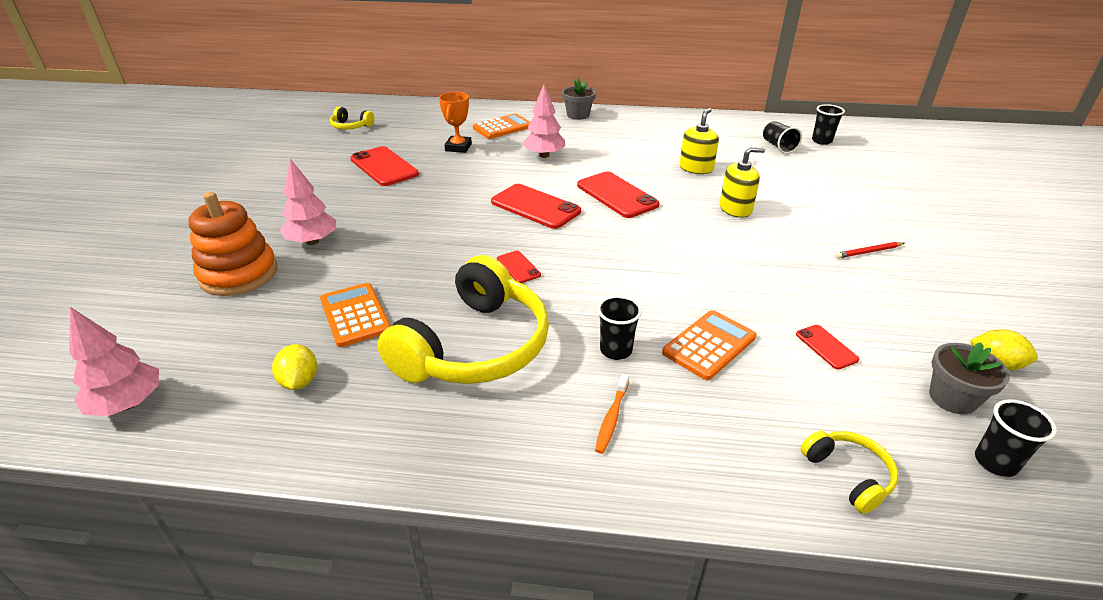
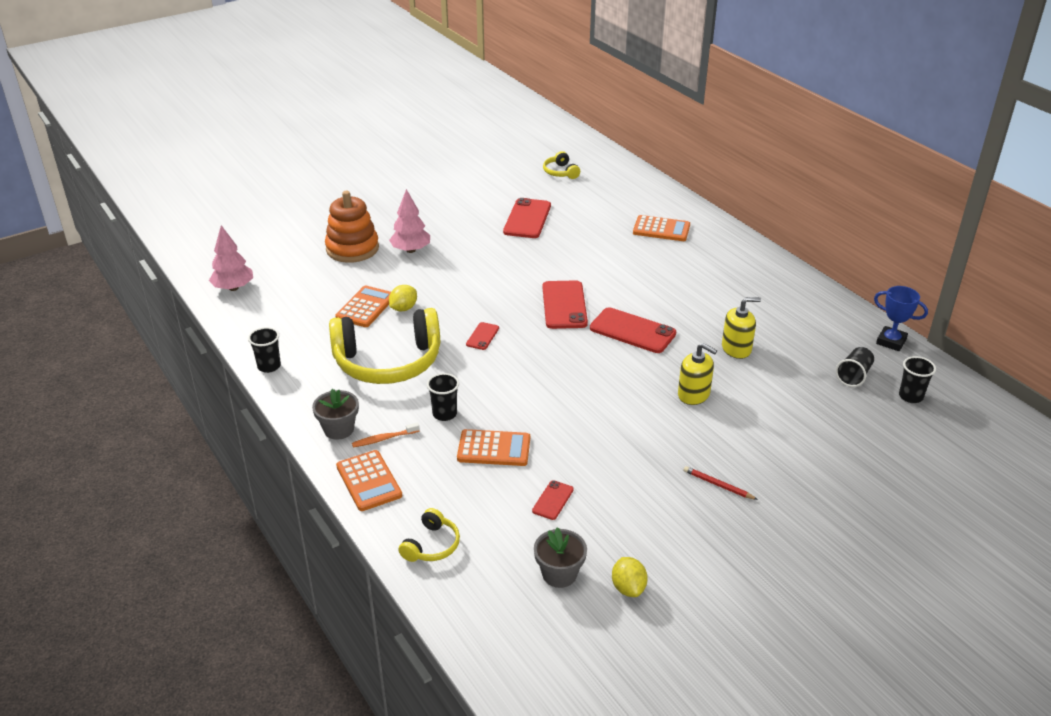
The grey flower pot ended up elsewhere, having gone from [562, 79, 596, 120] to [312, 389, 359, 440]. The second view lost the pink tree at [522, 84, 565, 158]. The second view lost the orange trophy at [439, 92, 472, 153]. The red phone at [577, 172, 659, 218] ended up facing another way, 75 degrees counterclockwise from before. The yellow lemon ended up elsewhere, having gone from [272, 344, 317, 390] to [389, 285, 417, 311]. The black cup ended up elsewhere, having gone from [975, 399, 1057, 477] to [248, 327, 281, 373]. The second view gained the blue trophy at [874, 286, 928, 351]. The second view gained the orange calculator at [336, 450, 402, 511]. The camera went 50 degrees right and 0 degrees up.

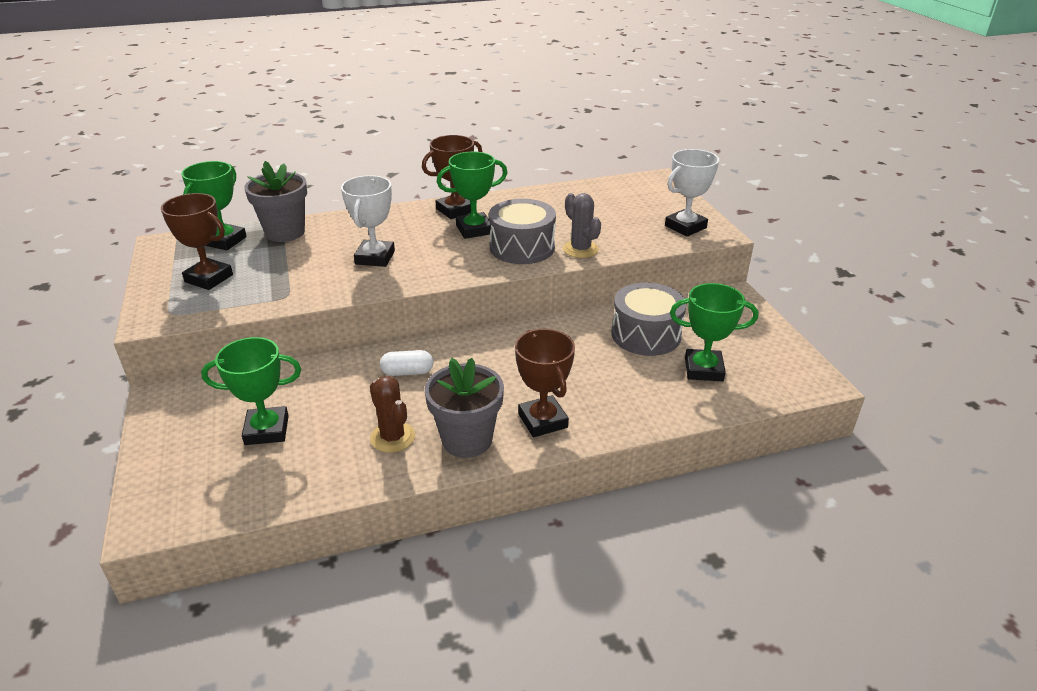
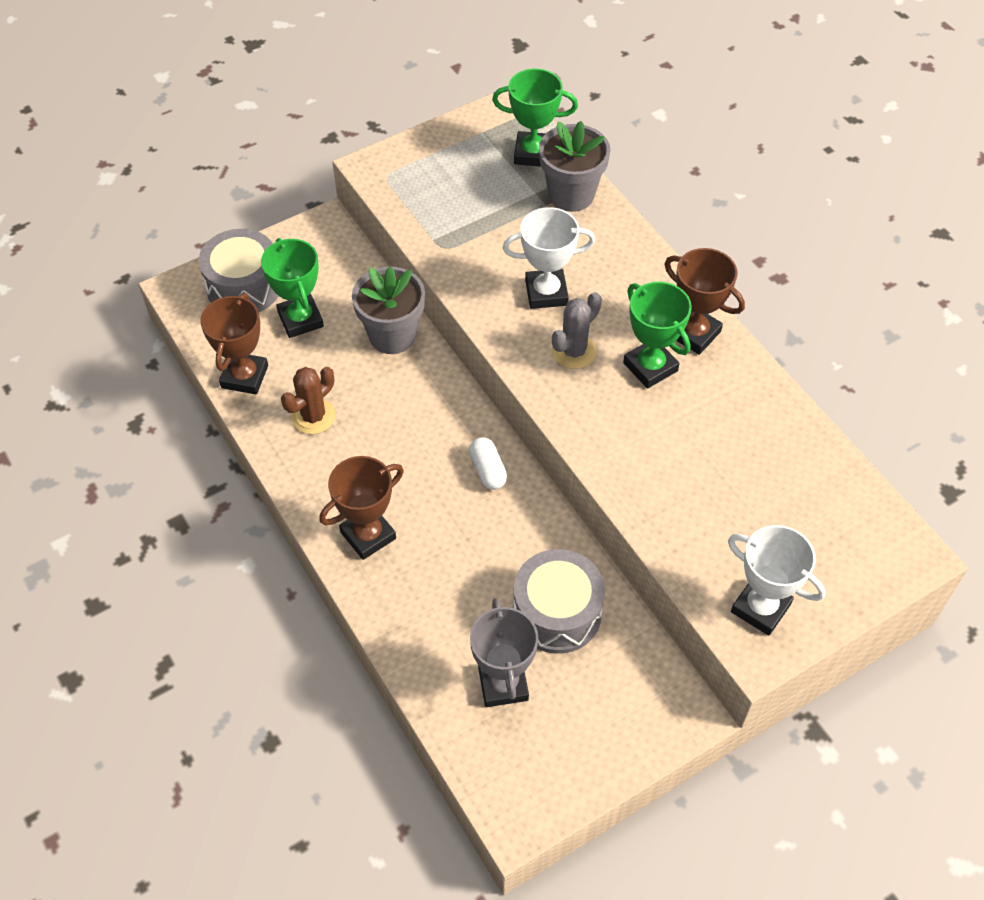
The brown trophy ended up elsewhere, having gone from [161, 193, 233, 290] to [200, 293, 268, 395]. The grey cactus ended up elsewhere, having gone from [563, 193, 601, 258] to [552, 292, 602, 369]. The grey drum ended up elsewhere, having gone from [489, 199, 556, 264] to [199, 229, 279, 312]. What was the green trophy at [670, 283, 758, 381] turned into the grey trophy at [470, 598, 538, 707]. The white capsule ended up elsewhere, having gone from [380, 350, 434, 376] to [469, 437, 507, 490]. The grey flower pot ended up elsewhere, having gone from [425, 358, 504, 458] to [352, 266, 425, 354]. The camera went 75 degrees right and 20 degrees up.

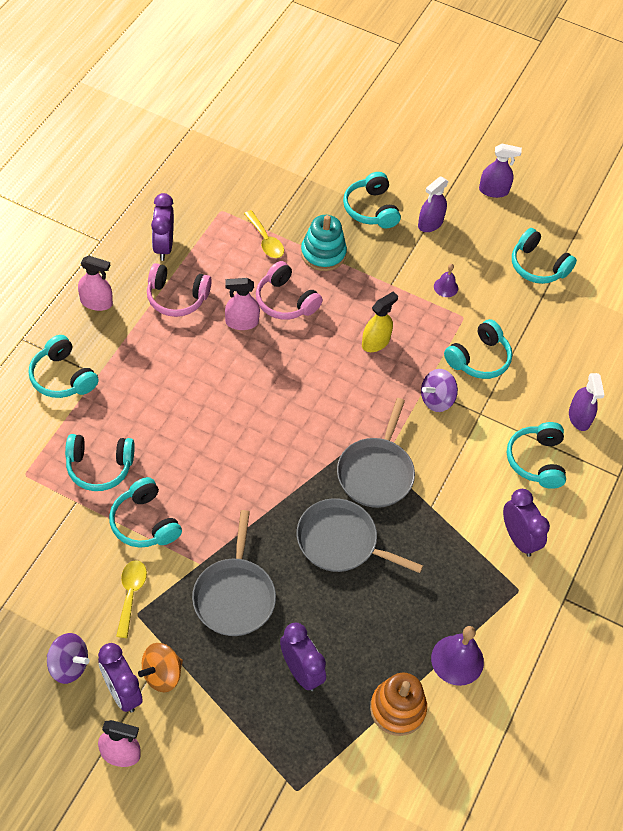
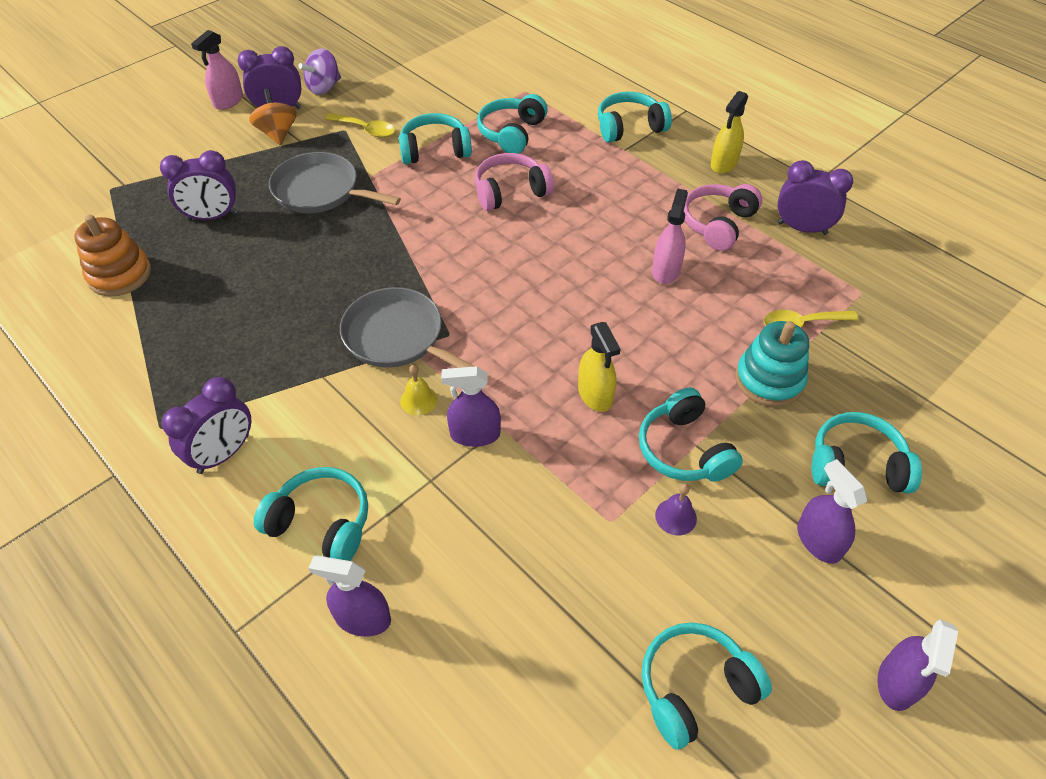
What was the pink spray bottle at [78, 256, 113, 311] turned into the yellow spray bottle at [711, 91, 748, 174]. The pink headphones ended up elsewhere, having gone from [256, 261, 323, 320] to [475, 153, 554, 211]. The turquoise headphones ended up elsewhere, having gone from [444, 319, 512, 379] to [639, 388, 743, 482]. Where the purple spinning top stood at [421, 369, 458, 412], the purple spray bottle came to stand at [441, 366, 501, 447]. The purple clock at [503, 489, 550, 557] ended up facing another way, 45 degrees counterclockwise from before. The second view lost the grey pan at [297, 498, 423, 573]. The second view lost the purple bell at [431, 626, 484, 686]. The second view gained the yellow bell at [400, 365, 438, 416]. The camera went 115 degrees right and 5 degrees down.

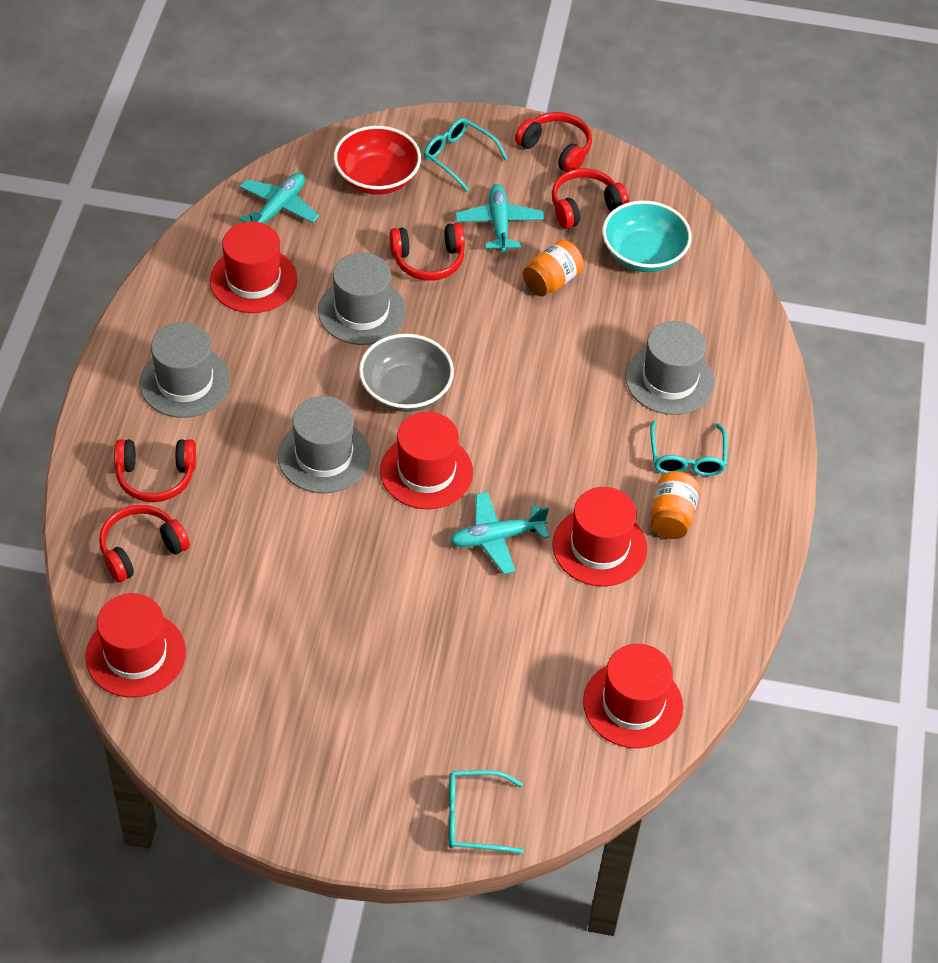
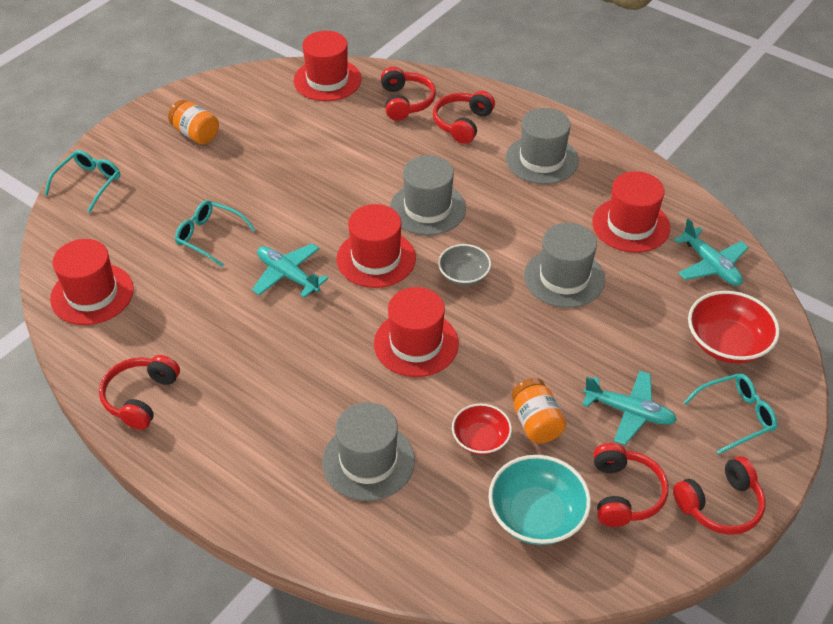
The red headphones ended up elsewhere, having gone from [389, 223, 465, 281] to [99, 355, 180, 430]. The size of the grey bowl at [359, 334, 454, 412] changed by a factor of 0.63. The turquoise glasses ended up elsewhere, having gone from [650, 420, 727, 476] to [175, 200, 256, 267]. The orange jar ended up elsewhere, having gone from [651, 471, 700, 539] to [168, 100, 219, 144]. The red hat ended up elsewhere, having gone from [553, 487, 647, 586] to [374, 287, 459, 377]. The turquoise plane at [450, 492, 549, 574] ended up facing another way, 60 degrees counterclockwise from before. The second view gained the red bowl at [452, 403, 512, 455]. The camera went 120 degrees right and 5 degrees down.

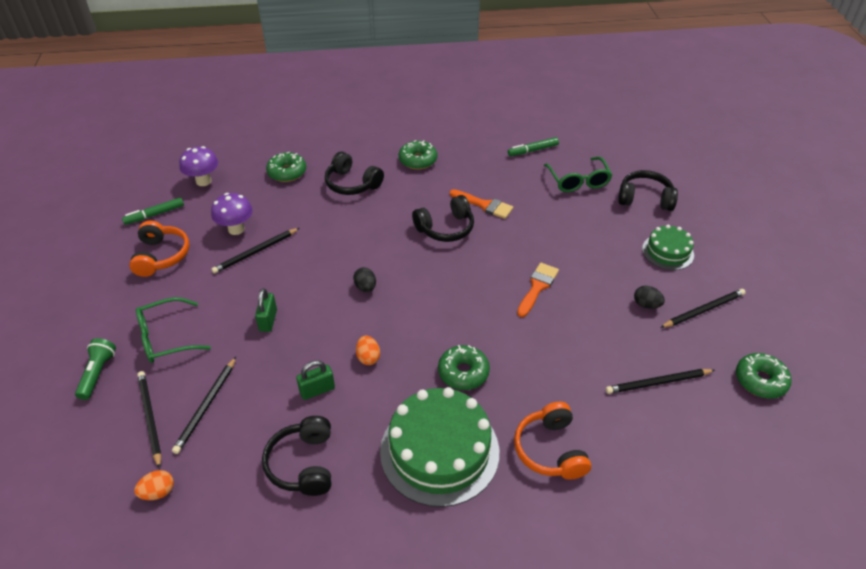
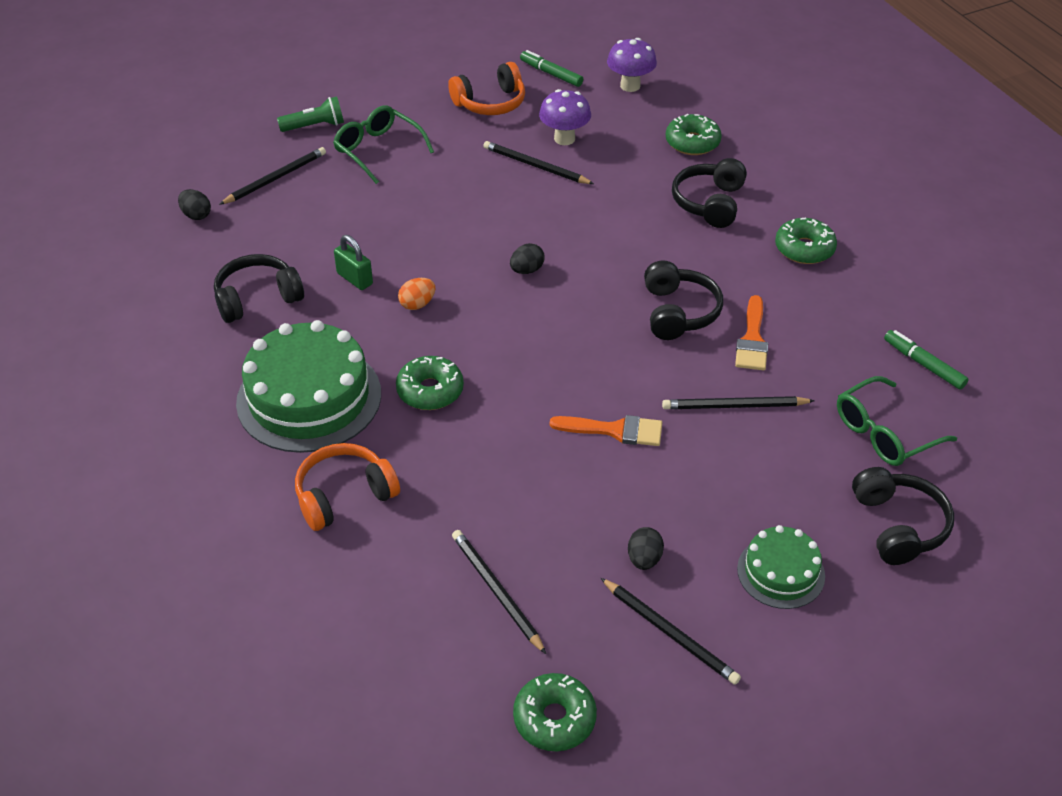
The black headphones at [412, 195, 474, 242] ended up facing another way, 135 degrees counterclockwise from before. The second view lost the green padlock at [255, 288, 277, 332]. The black pencil ended up elsewhere, having gone from [172, 357, 236, 454] to [662, 396, 815, 409]. What was the orange egg at [134, 470, 174, 500] turned into the black egg at [178, 189, 211, 220]. The camera went 70 degrees right and 0 degrees up.

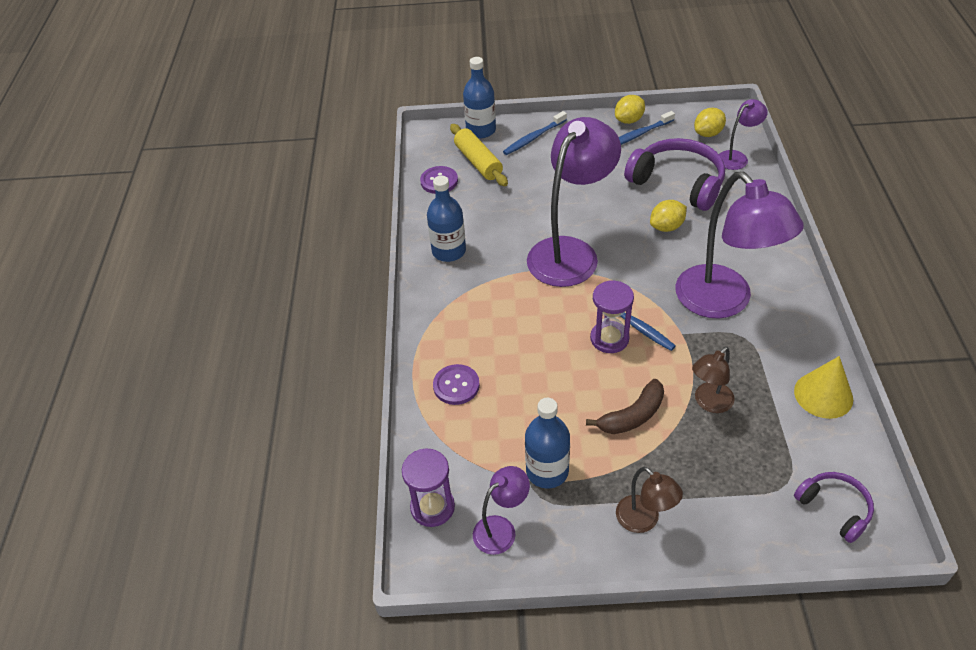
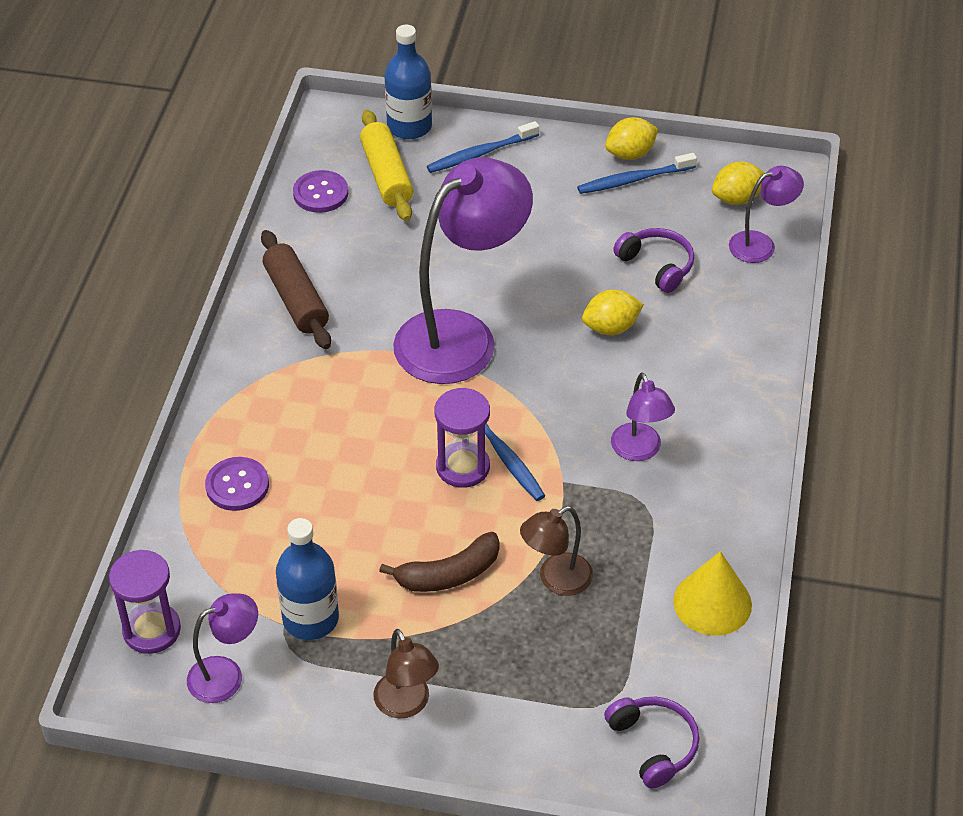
The size of the purple headphones at [624, 138, 725, 211] changed by a factor of 0.55. The size of the purple lamp at [675, 171, 804, 318] changed by a factor of 0.48. Where the blue bottle stood at [427, 176, 466, 262], the brown rolling pin came to stand at [261, 230, 331, 349]. The camera went 10 degrees right and 0 degrees up.

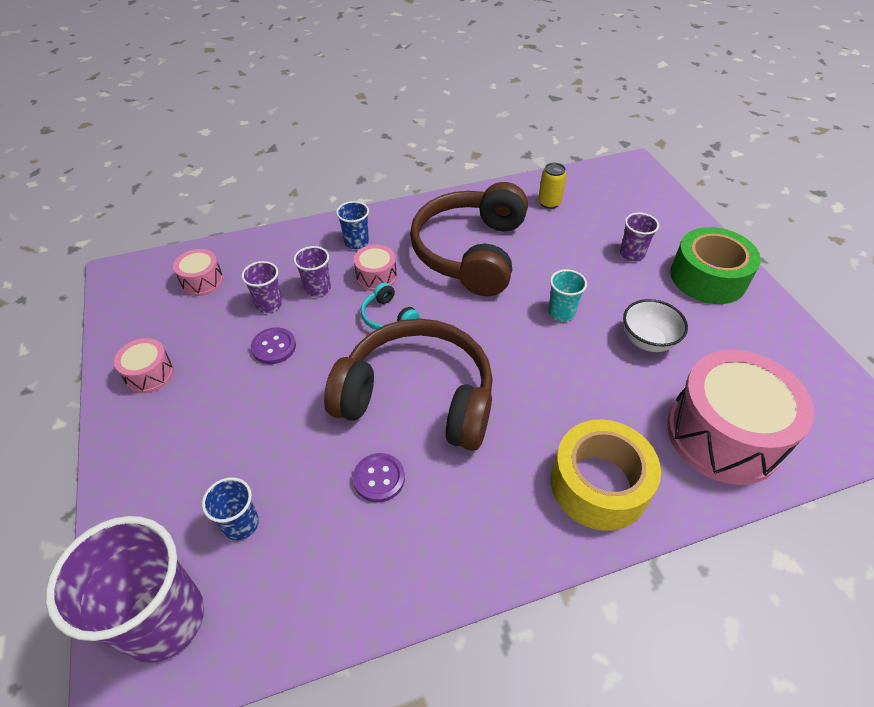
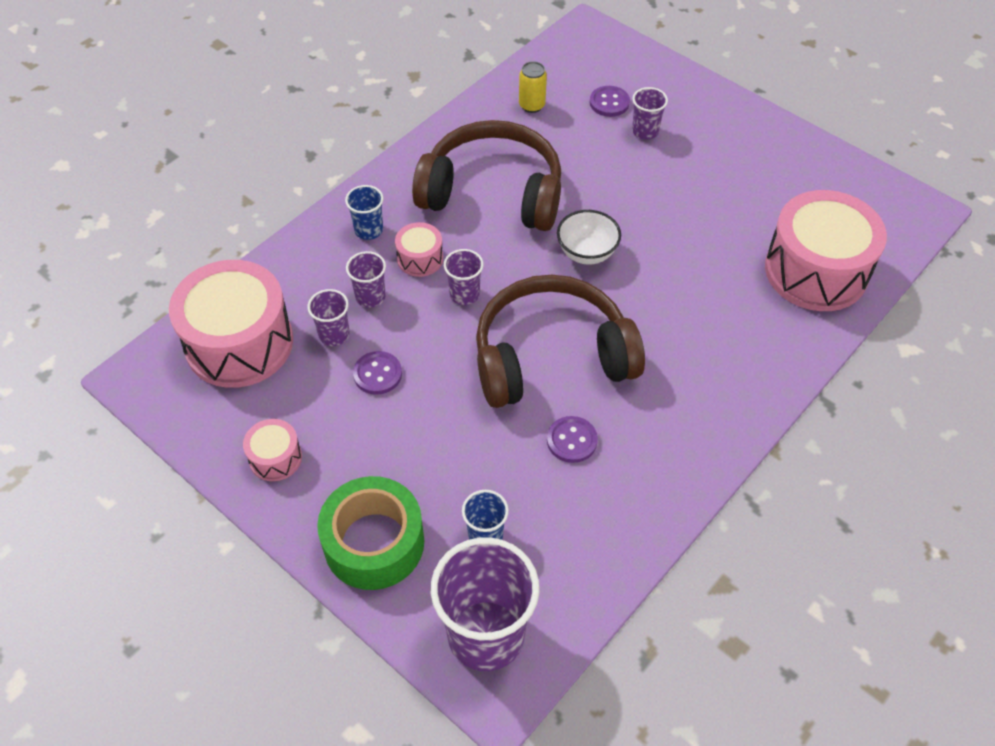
The brown headphones at [410, 182, 528, 296] ended up facing another way, 120 degrees clockwise from before. The green tape ended up elsewhere, having gone from [670, 227, 761, 304] to [317, 476, 424, 590]. The size of the pink drum at [173, 249, 223, 296] changed by a factor of 2.19. The second view lost the turquoise cup at [548, 269, 587, 321]. Where the turquoise headphones stood at [361, 282, 419, 330], the purple cup came to stand at [444, 249, 484, 305]. The white bowl ended up elsewhere, having gone from [623, 299, 688, 352] to [557, 210, 621, 264]. The second view lost the yellow tape at [551, 419, 661, 531]. The second view gained the purple button at [590, 86, 630, 117]. The camera went 30 degrees left and 5 degrees up.

